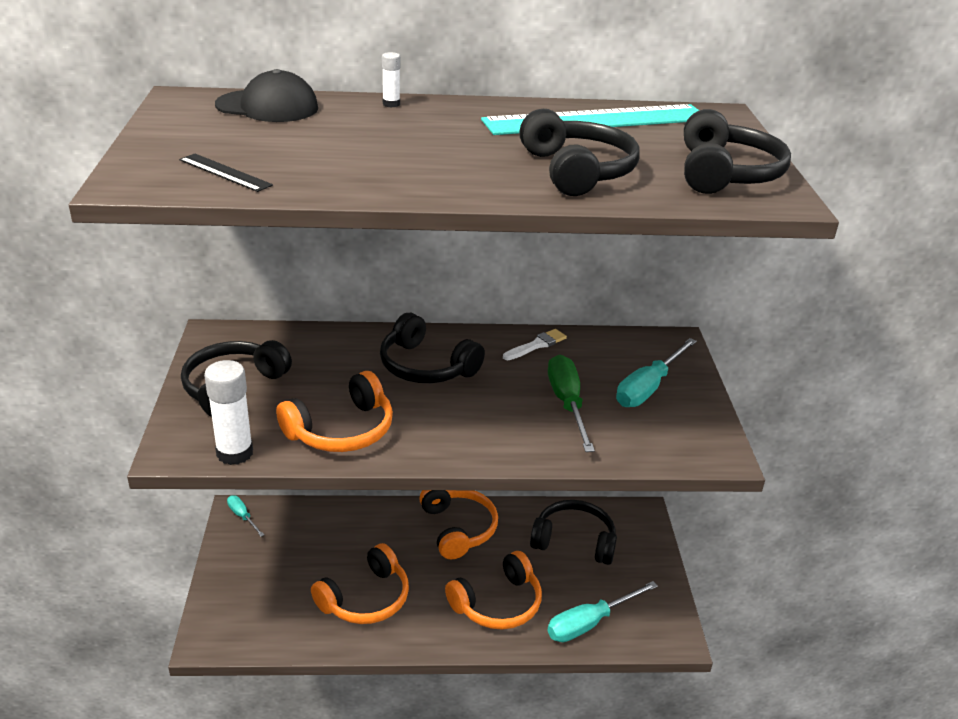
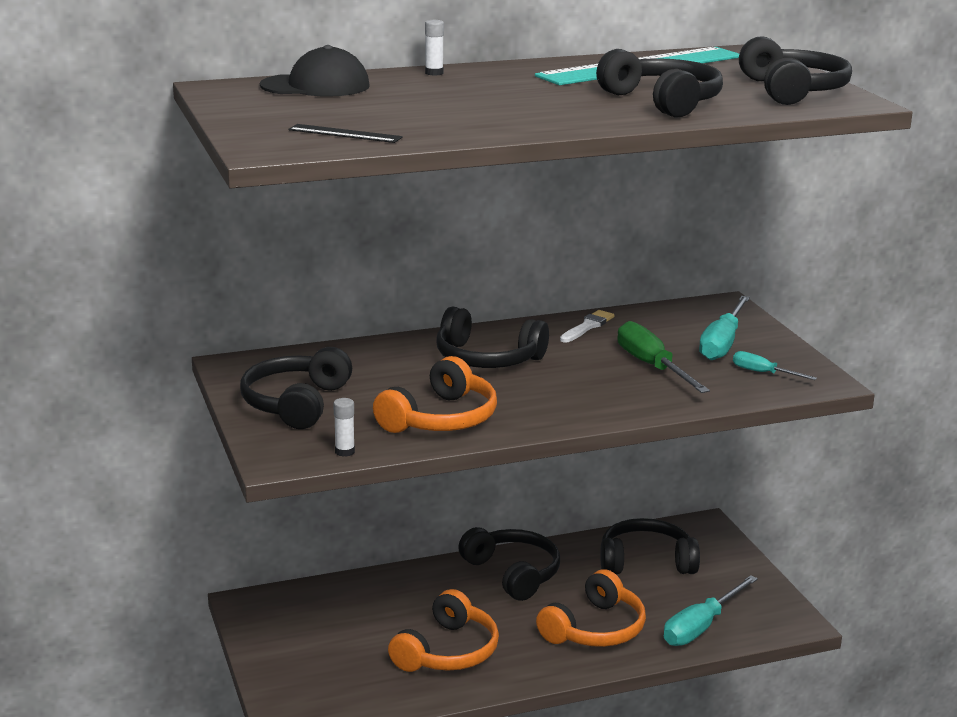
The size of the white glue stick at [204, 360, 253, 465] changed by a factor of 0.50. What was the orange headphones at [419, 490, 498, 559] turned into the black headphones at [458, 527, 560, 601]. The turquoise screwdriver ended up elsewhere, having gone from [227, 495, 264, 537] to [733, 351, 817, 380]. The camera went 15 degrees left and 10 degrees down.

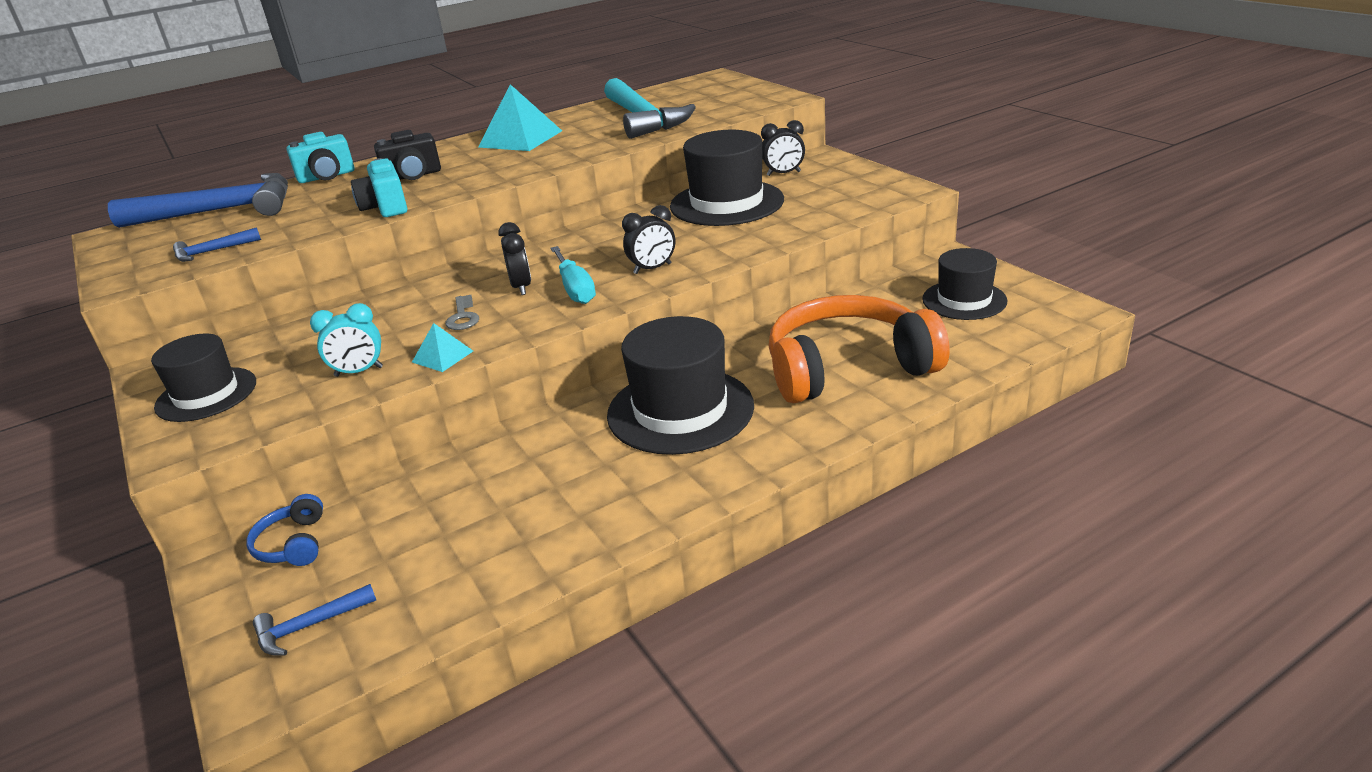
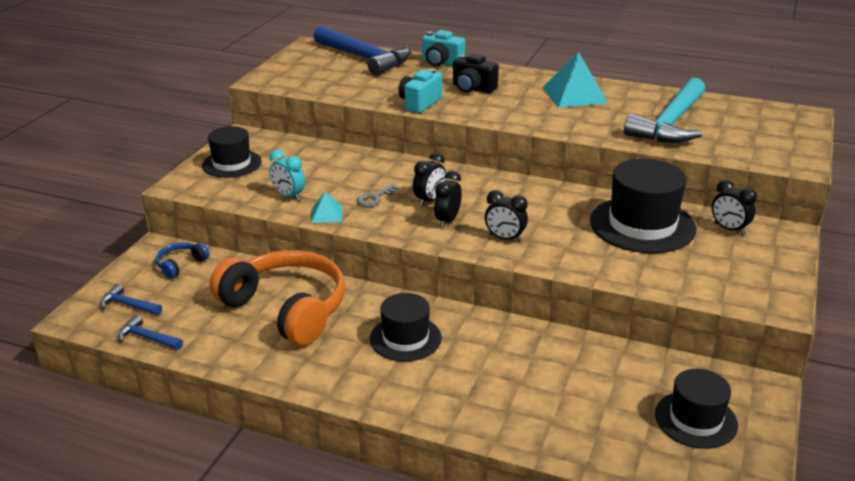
The blue hammer ended up elsewhere, having gone from [173, 227, 261, 262] to [118, 315, 183, 350]. Where the turquoise screwdriver stood at [550, 246, 596, 304], the black clock came to stand at [434, 171, 462, 228]. The orange headphones ended up elsewhere, having gone from [769, 295, 950, 403] to [209, 250, 345, 346]. The size of the black hat at [607, 316, 754, 455] changed by a factor of 0.63. The camera went 50 degrees right and 0 degrees up.

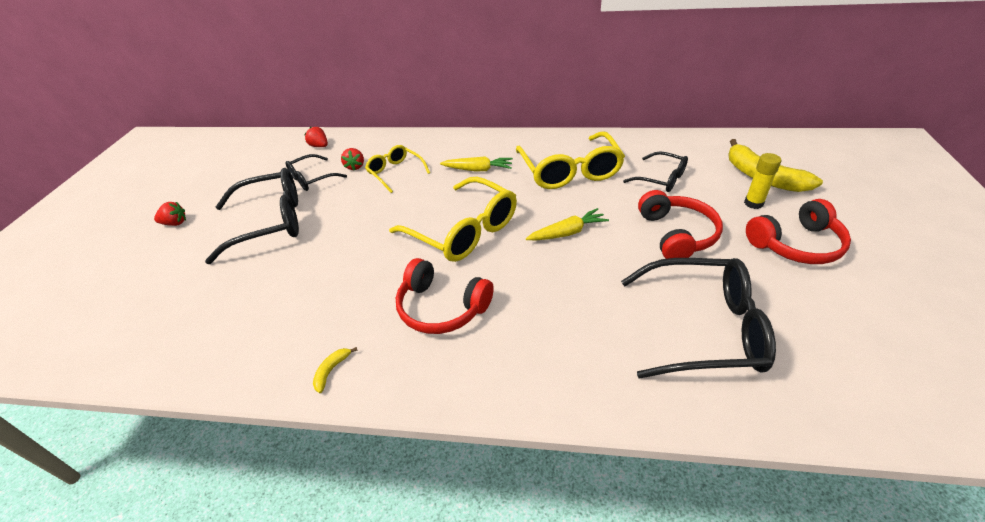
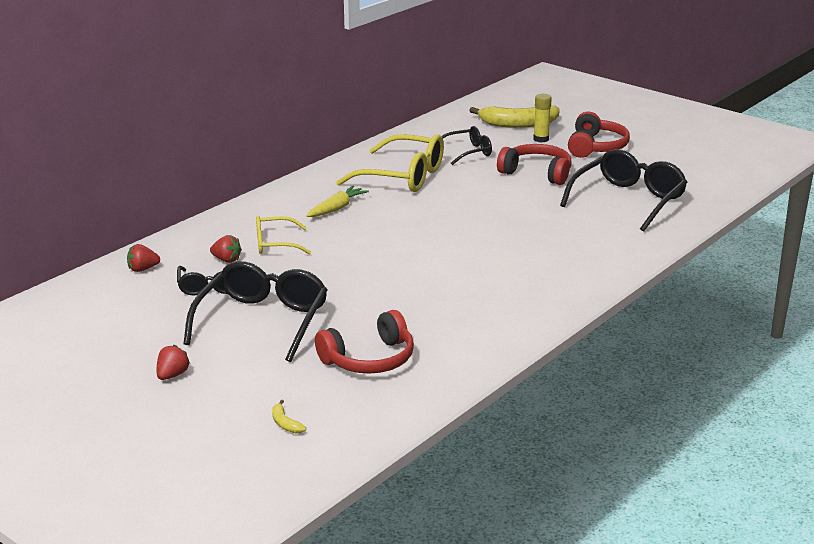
The second view lost the yellow glasses at [389, 177, 517, 262]. The second view lost the yellow carrot at [526, 208, 609, 240]. The red headphones ended up elsewhere, having gone from [396, 258, 494, 334] to [315, 310, 414, 374]. The yellow banana ended up elsewhere, having gone from [313, 347, 358, 393] to [272, 400, 306, 433]. The camera went 60 degrees left and 15 degrees down.

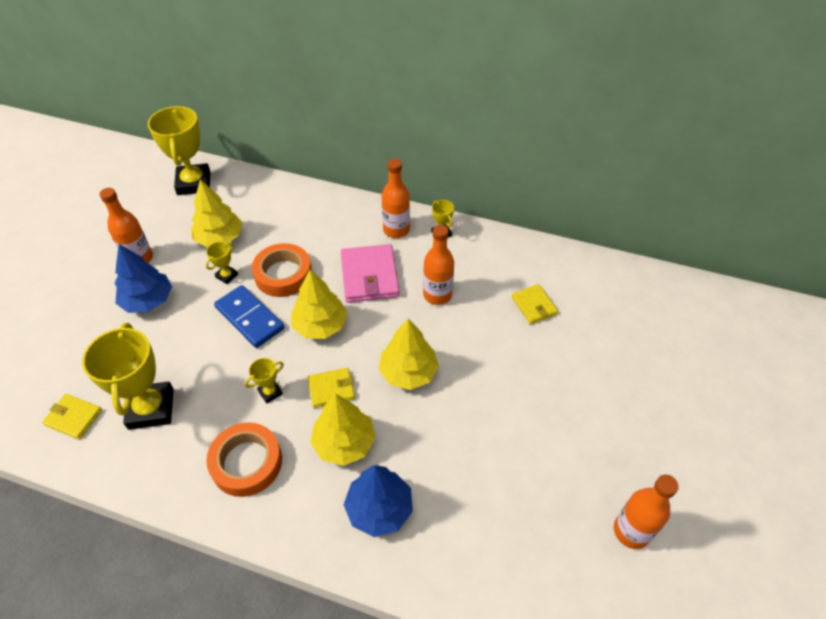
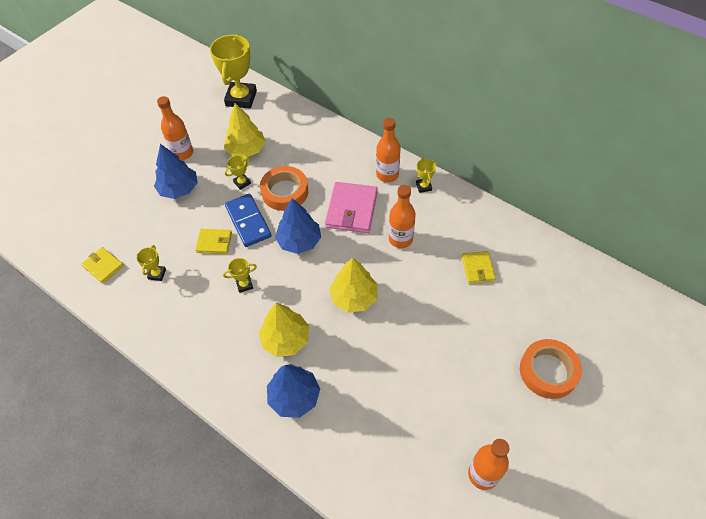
What was the yellow tree at [291, 270, 348, 339] turned into the blue tree at [275, 198, 321, 254]. The size of the yellow trophy at [82, 323, 173, 430] changed by a factor of 0.45. The yellow wallet ended up elsewhere, having gone from [307, 368, 355, 408] to [195, 229, 232, 254]. The orange tape ended up elsewhere, having gone from [206, 422, 282, 497] to [520, 339, 582, 399]. The camera went 20 degrees right and 5 degrees up.

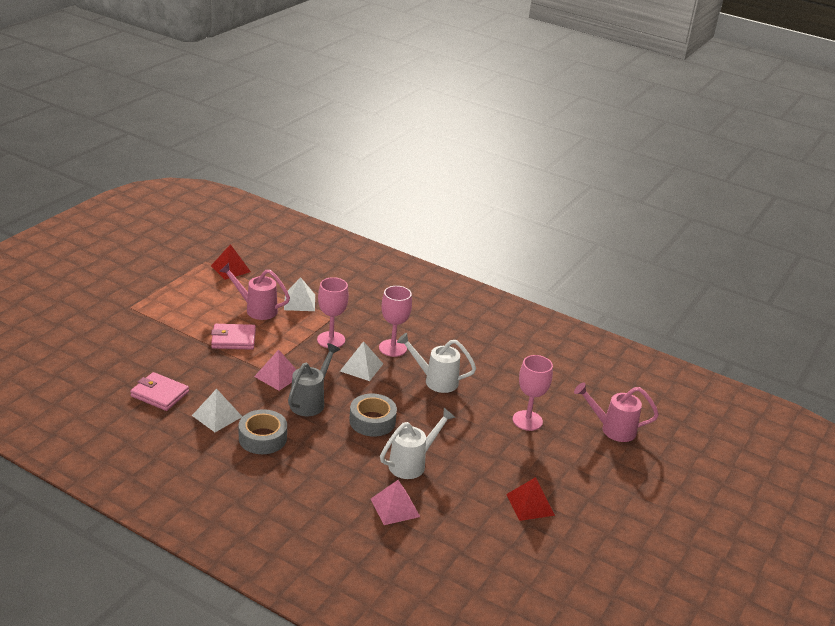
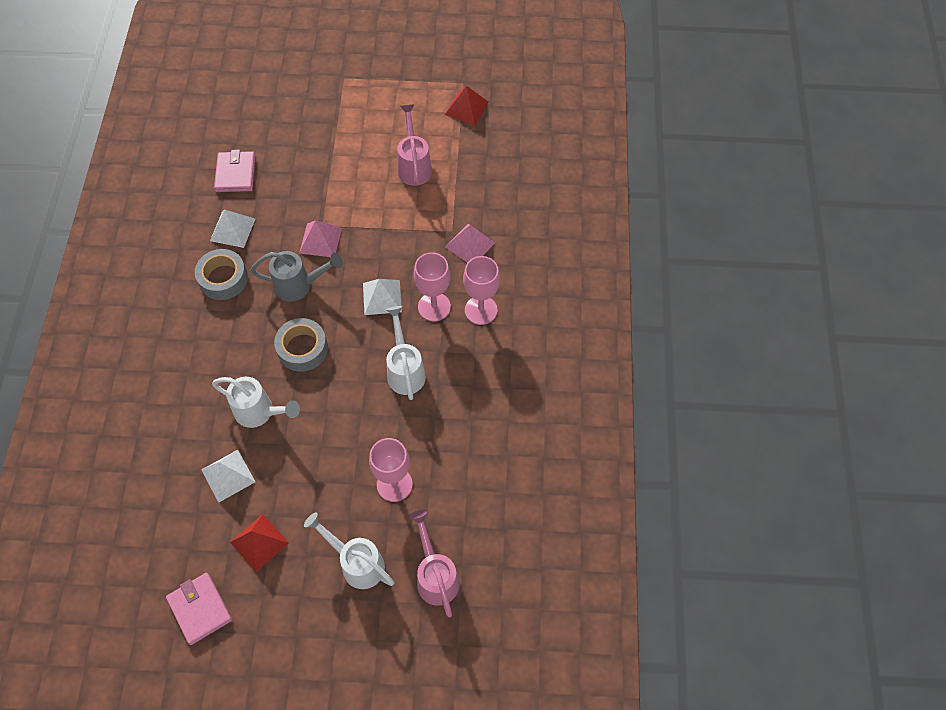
The white pyramid ended up elsewhere, having gone from [284, 277, 315, 311] to [201, 450, 255, 503]. The pink goblet ended up elsewhere, having gone from [317, 277, 349, 348] to [463, 256, 500, 325]. The pink wallet ended up elsewhere, having gone from [211, 324, 256, 350] to [166, 573, 232, 645]. The pink pyramid ended up elsewhere, having gone from [371, 480, 420, 525] to [445, 224, 495, 263]. The second view gained the white watering can at [304, 512, 394, 589]. The camera went 65 degrees right and 30 degrees up.

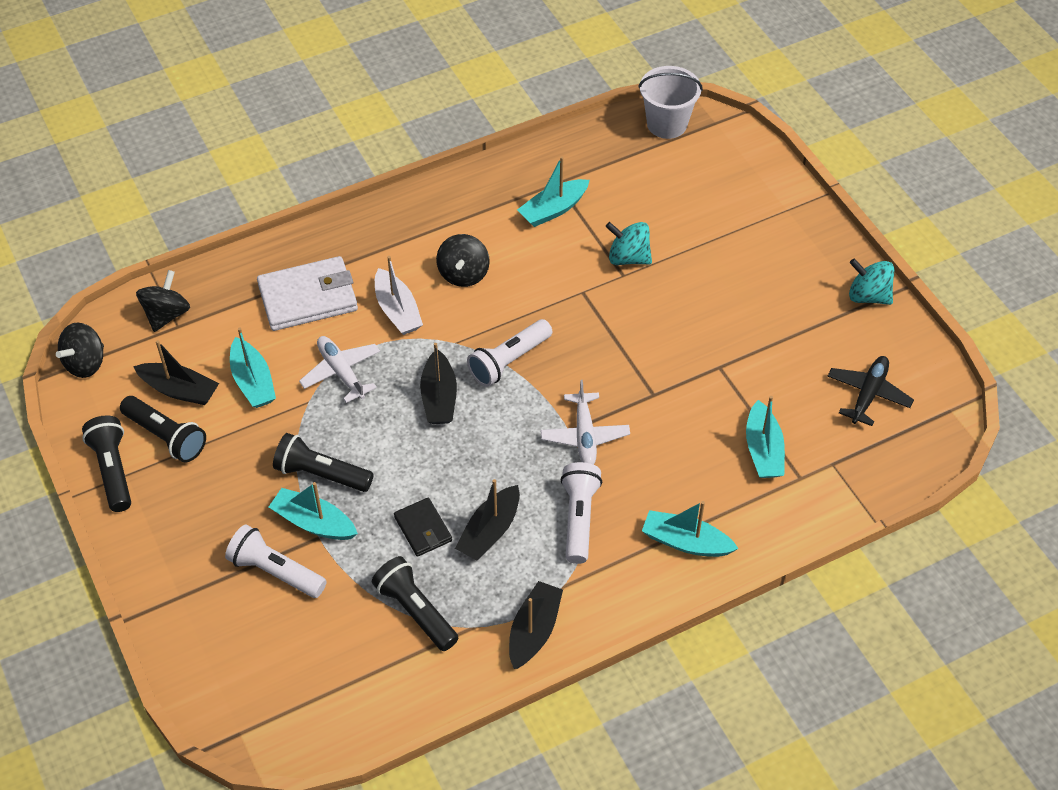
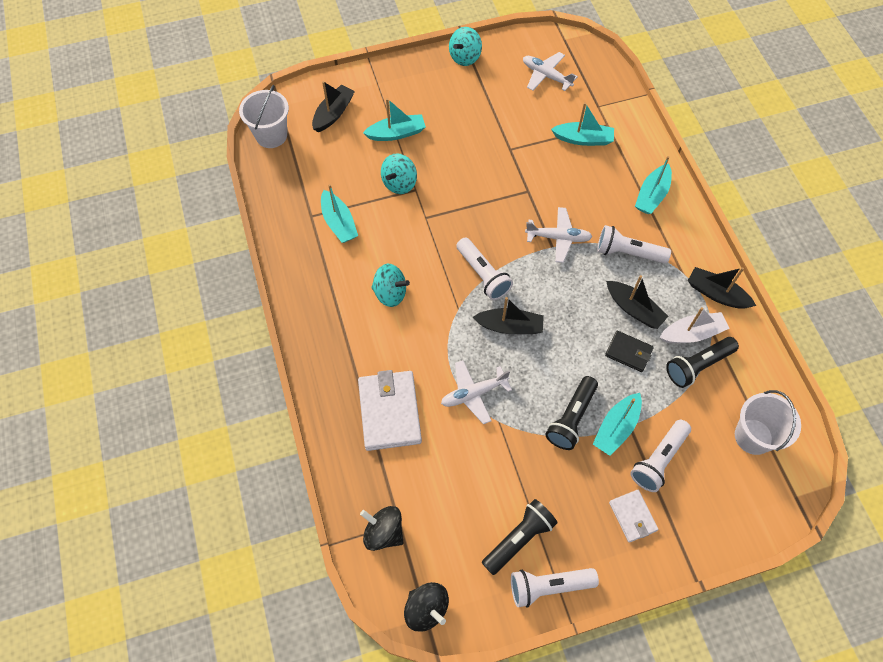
What was the black spinning top at [436, 234, 490, 287] turned into the turquoise spinning top at [371, 264, 410, 307]. The white boat ended up elsewhere, having gone from [375, 256, 423, 335] to [659, 307, 730, 343]. The turquoise boat ended up elsewhere, having gone from [230, 328, 276, 408] to [363, 98, 426, 141]. The black boat ended up elsewhere, having gone from [133, 340, 219, 405] to [312, 81, 355, 132]. What was the black plane at [828, 356, 914, 426] turned into the white plane at [523, 52, 578, 91]. What was the black flashlight at [82, 415, 131, 512] turned into the white flashlight at [511, 568, 599, 607]. The black wallet at [394, 498, 452, 557] ended up facing another way, 45 degrees clockwise from before. The second view gained the white bucket at [735, 390, 801, 455]. The second view gained the white wallet at [609, 490, 658, 543]. The camera went 80 degrees left and 10 degrees up.

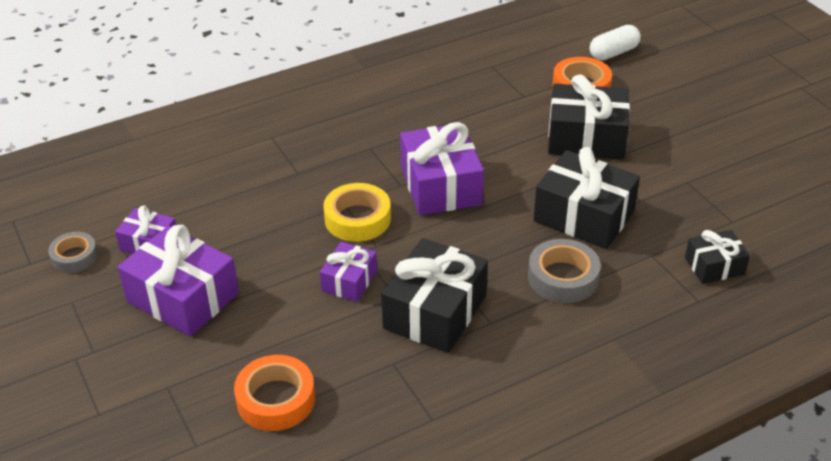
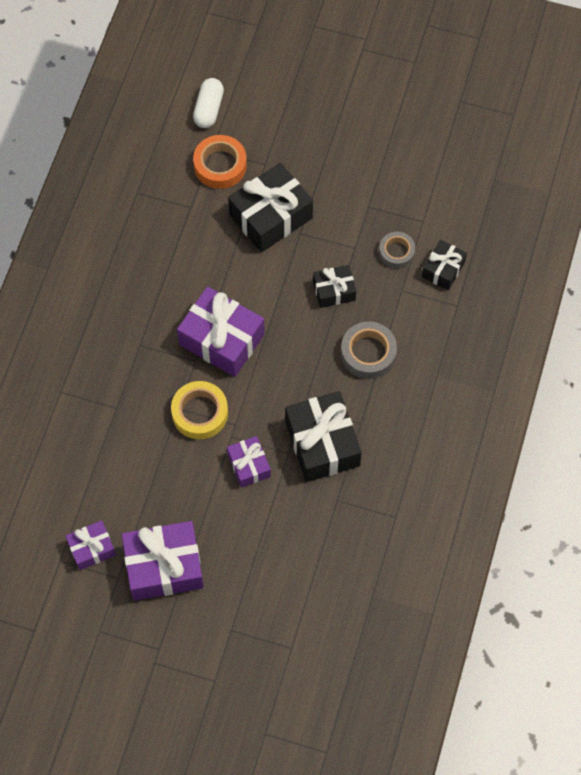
The size of the black gift at [534, 147, 640, 249] changed by a factor of 0.56. The grey tape ended up elsewhere, having gone from [48, 232, 98, 273] to [379, 232, 415, 268]. The second view lost the orange tape at [234, 355, 315, 431]. The camera went 45 degrees left and 25 degrees up.

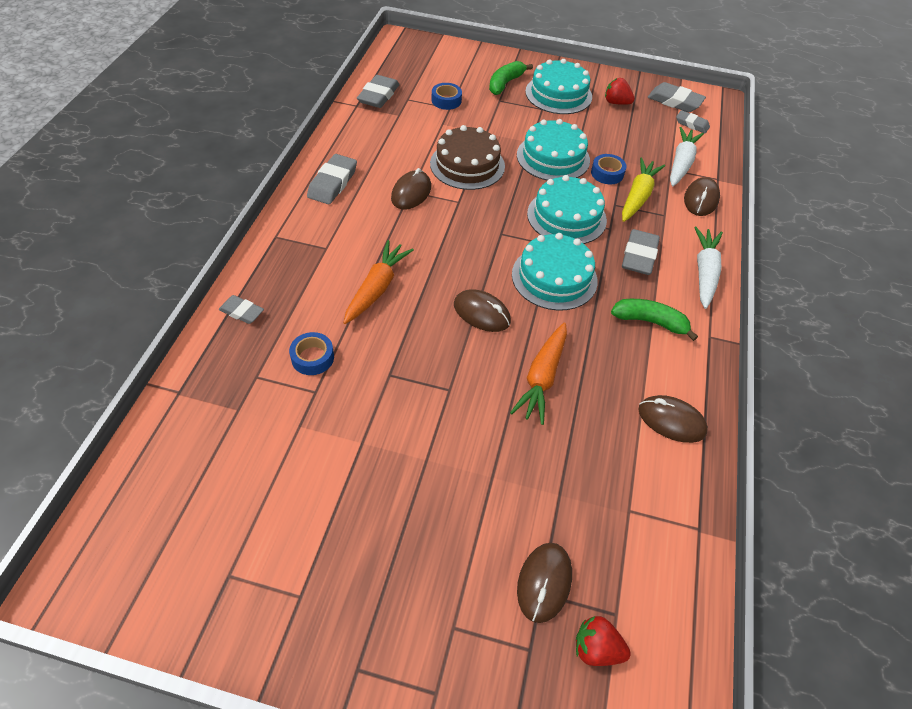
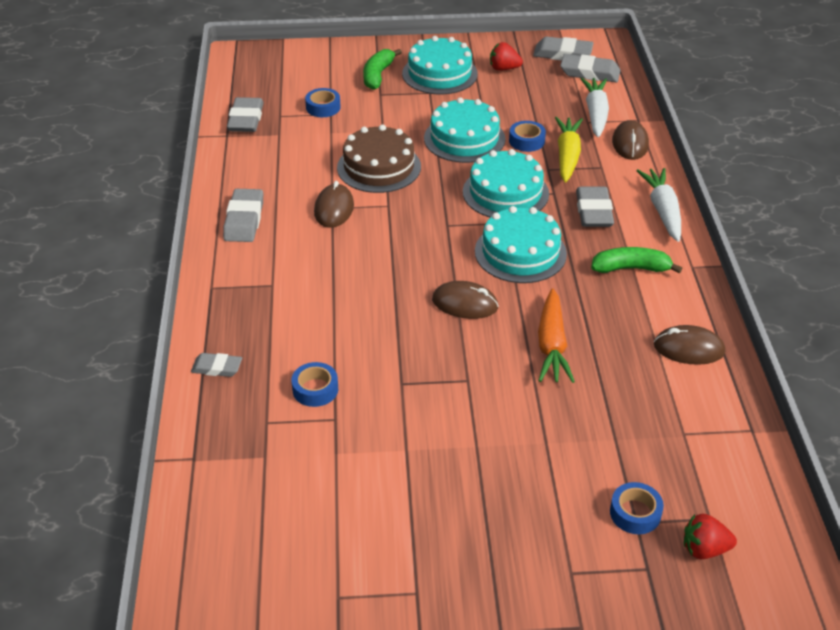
The size of the grey eraser at [676, 110, 710, 133] changed by a factor of 1.61. The second view lost the orange carrot at [343, 240, 414, 324]. Where the brown mouse stood at [517, 543, 572, 623], the blue tape came to stand at [610, 482, 664, 534]. The camera went 15 degrees left and 10 degrees down.

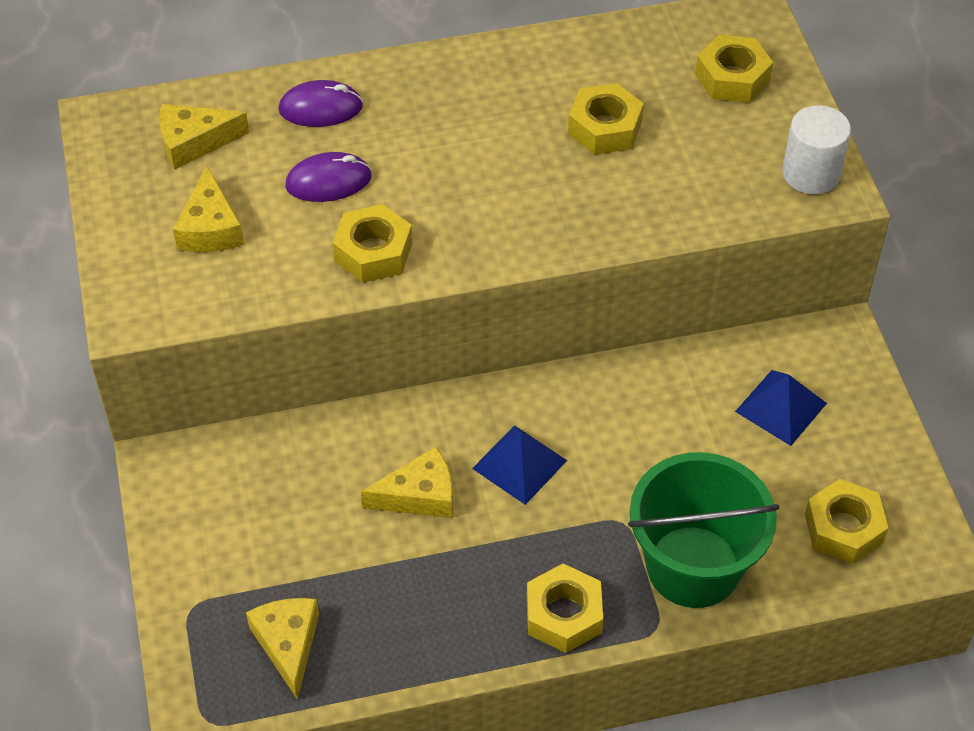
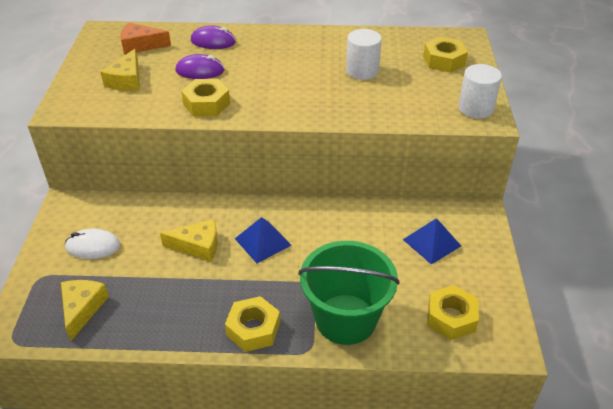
Where the yellow nut stood at [568, 83, 644, 155], the white cylinder came to stand at [346, 29, 382, 80]. What was the yellow cheese at [159, 104, 249, 169] turned into the orange cheese at [121, 22, 171, 54]. The second view gained the white mouse at [65, 228, 120, 259]. The camera went 15 degrees right and 10 degrees down.

